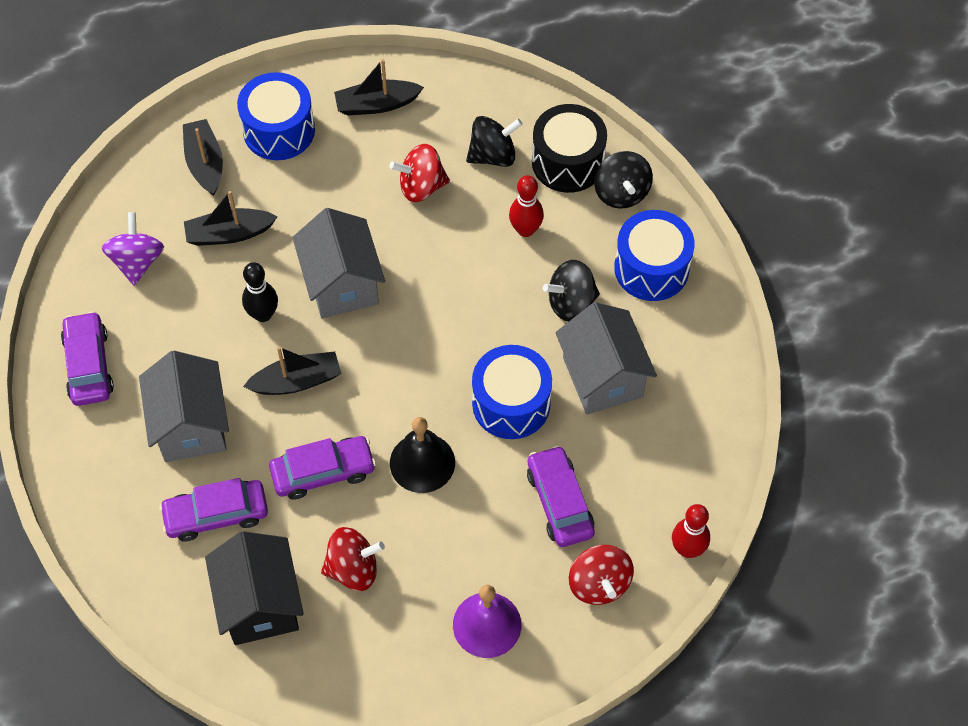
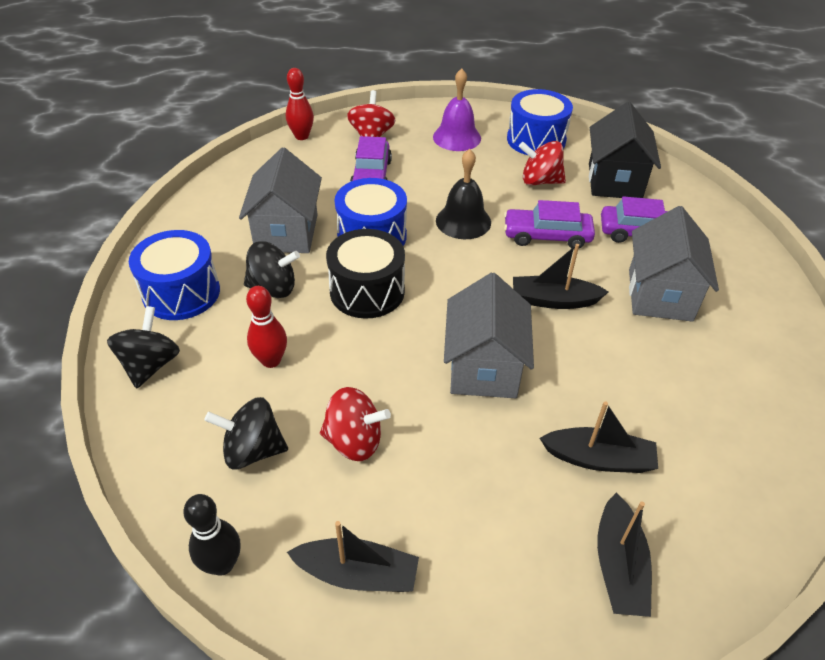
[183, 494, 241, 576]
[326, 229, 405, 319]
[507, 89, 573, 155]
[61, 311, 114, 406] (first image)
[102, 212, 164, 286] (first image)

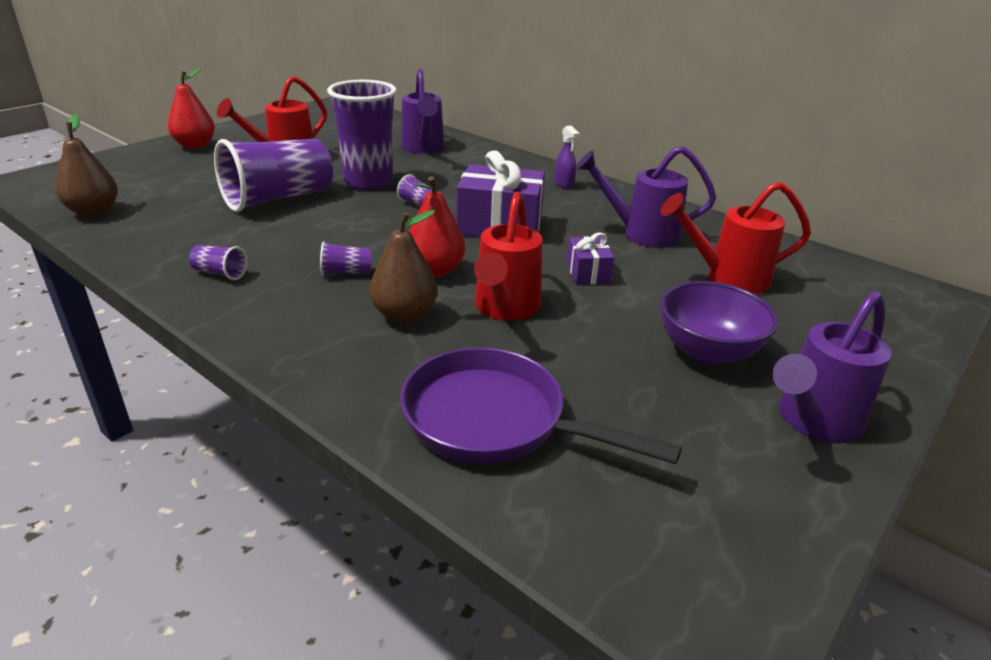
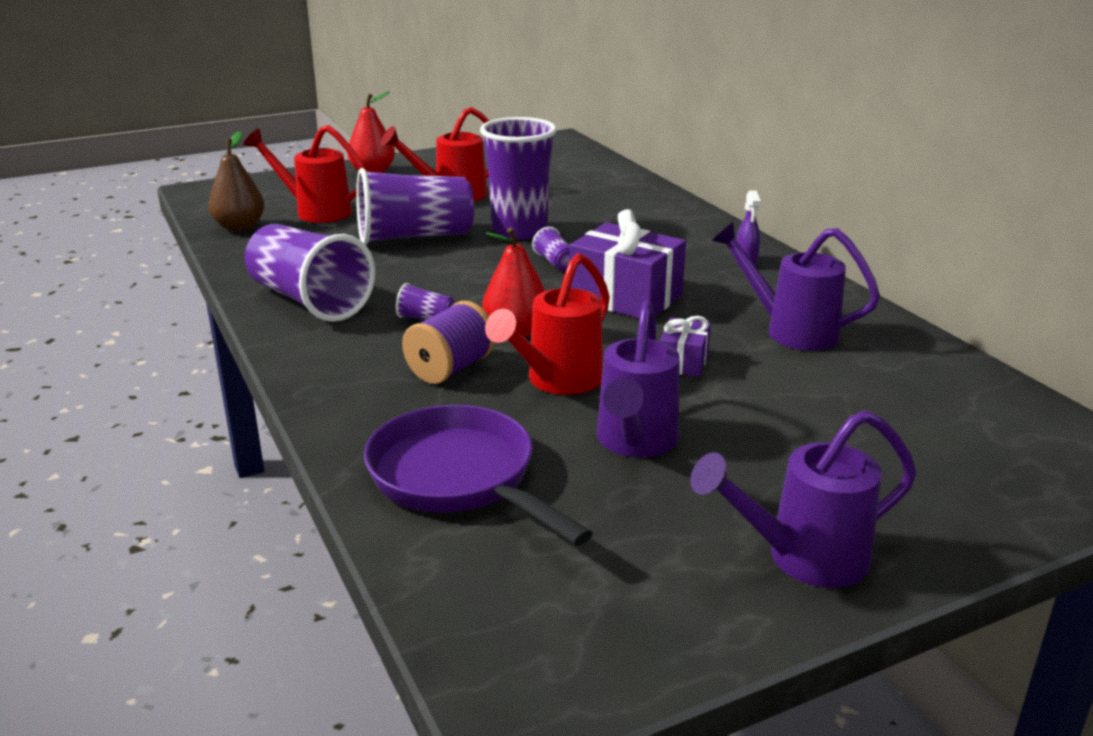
[243, 125, 366, 223]
[245, 224, 375, 322]
[402, 301, 495, 384]
[597, 300, 680, 458]
[660, 281, 778, 365] (first image)

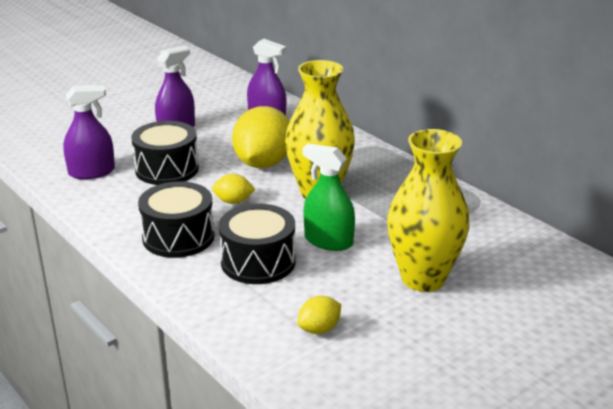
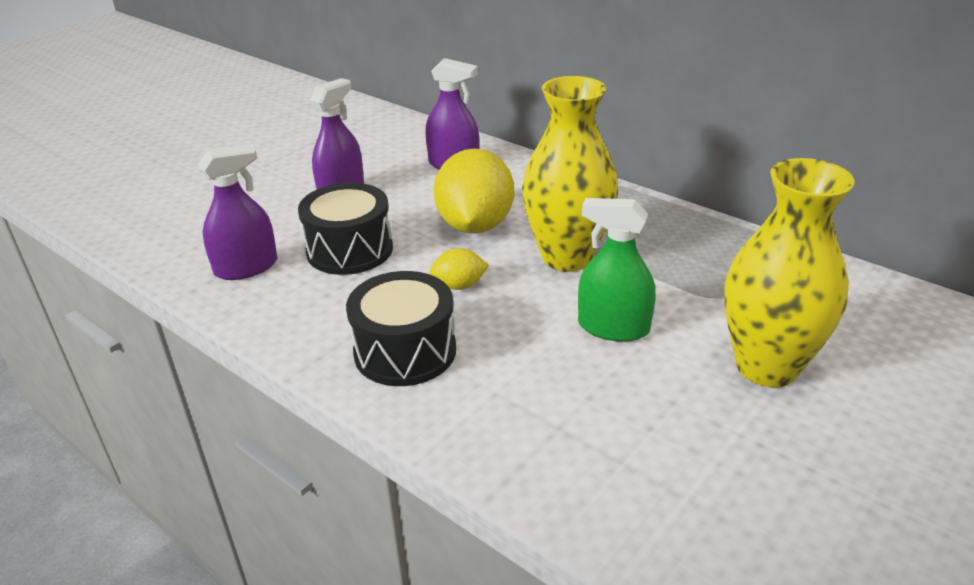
[219, 204, 296, 284] (first image)
[297, 296, 341, 334] (first image)

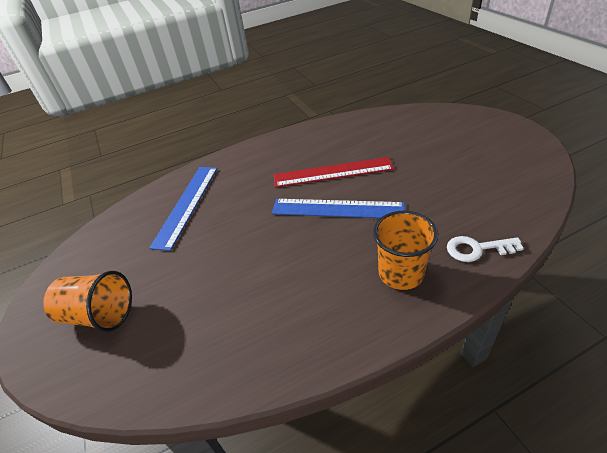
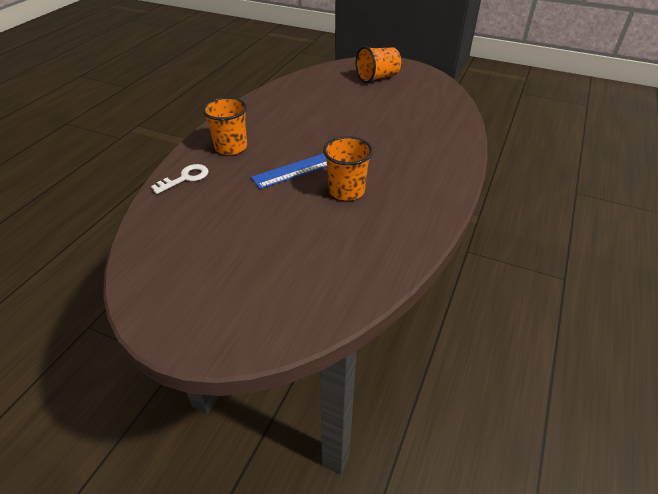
[323, 136, 373, 201]
[149, 167, 217, 251] (first image)

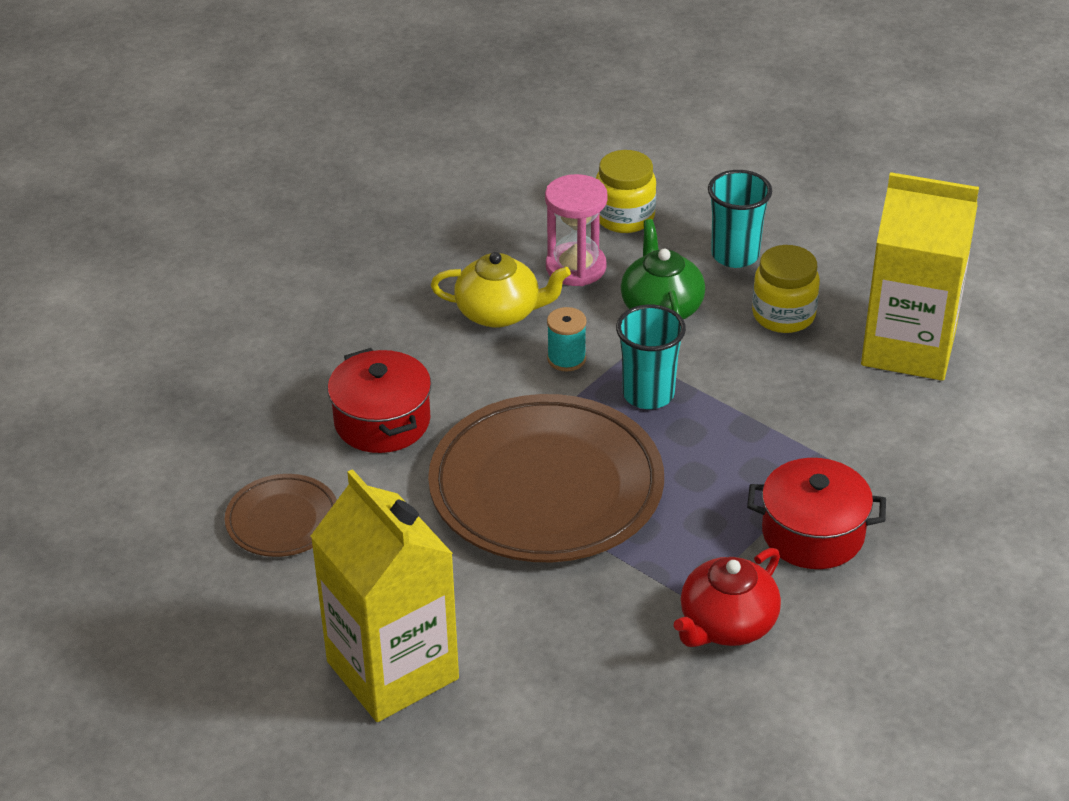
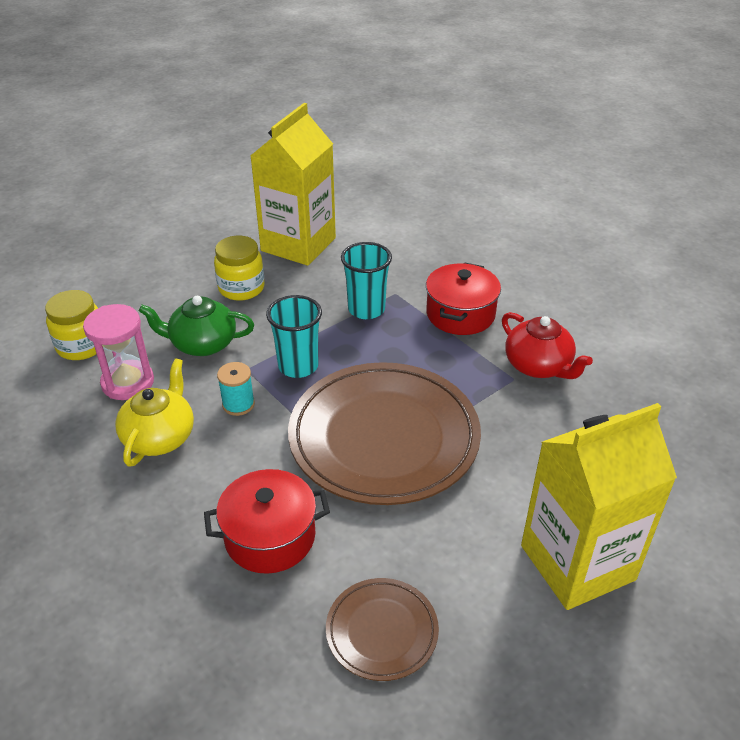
[341, 242, 392, 319]

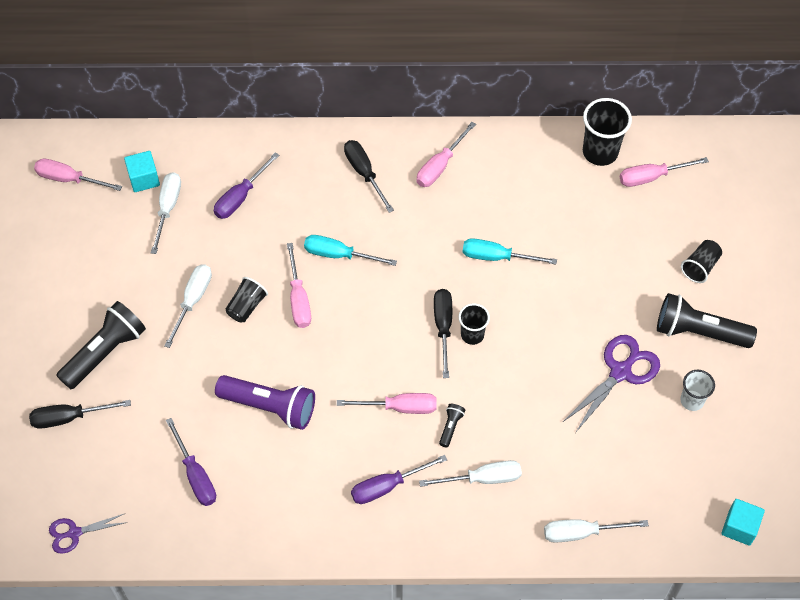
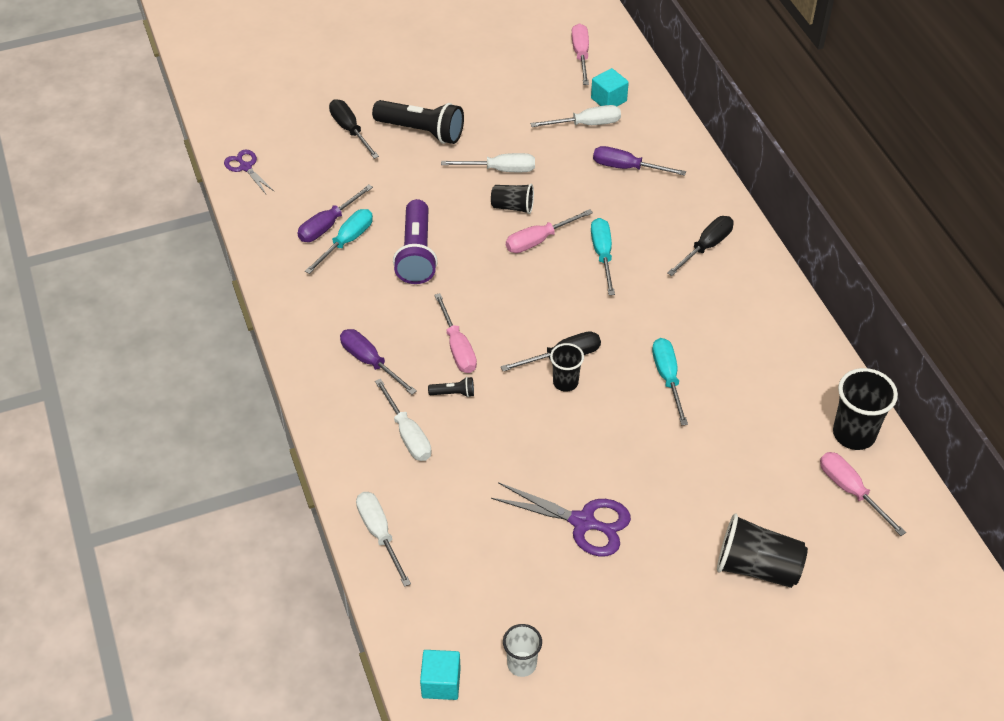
[305, 209, 373, 274]
[503, 624, 542, 677]
[717, 513, 808, 588]
[417, 122, 476, 187] (first image)
[657, 293, 757, 348] (first image)

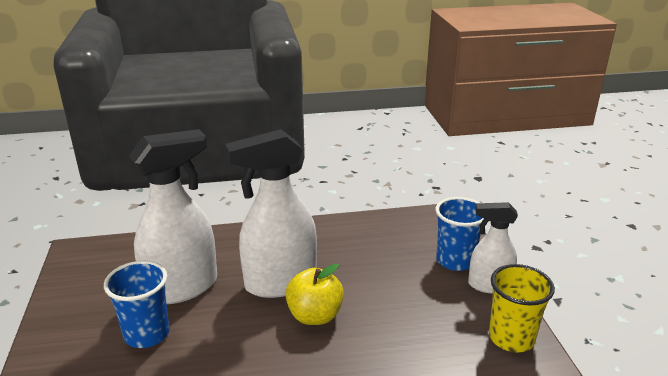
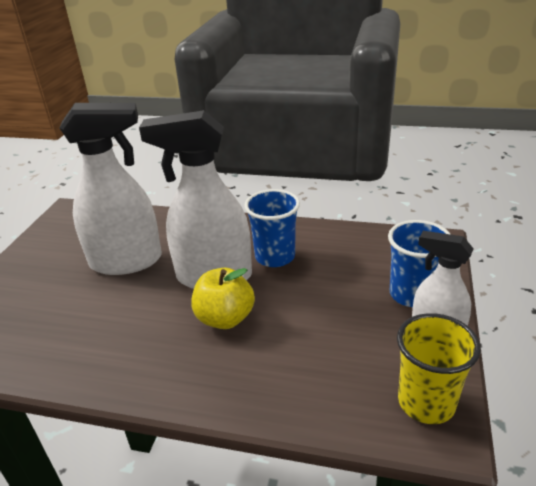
[244, 189, 300, 267]

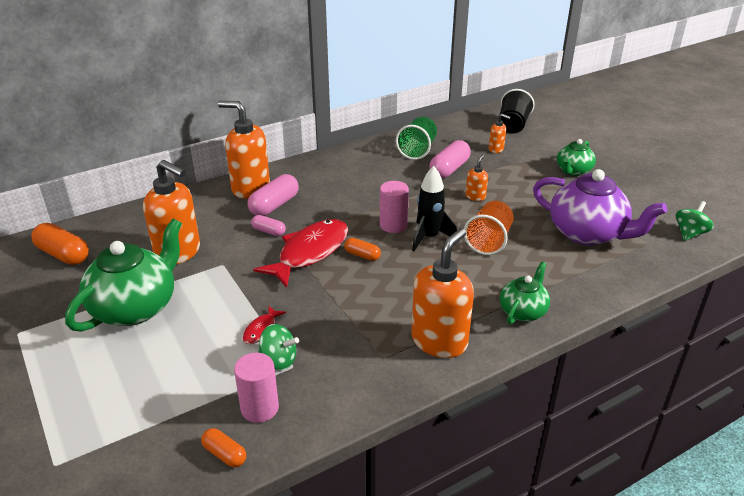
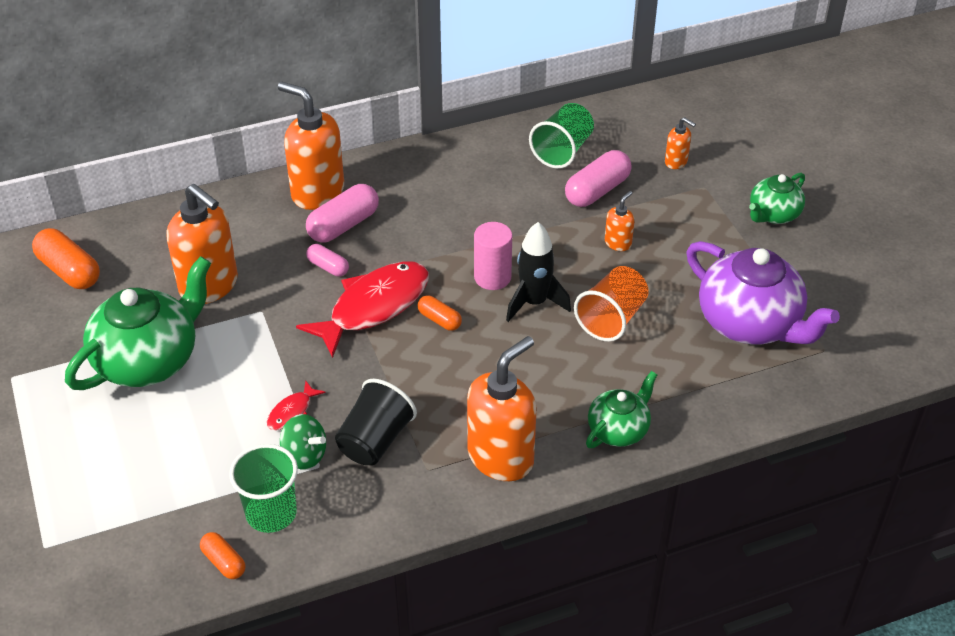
[229, 444, 298, 533]
[335, 379, 417, 465]
[676, 201, 714, 241] (first image)

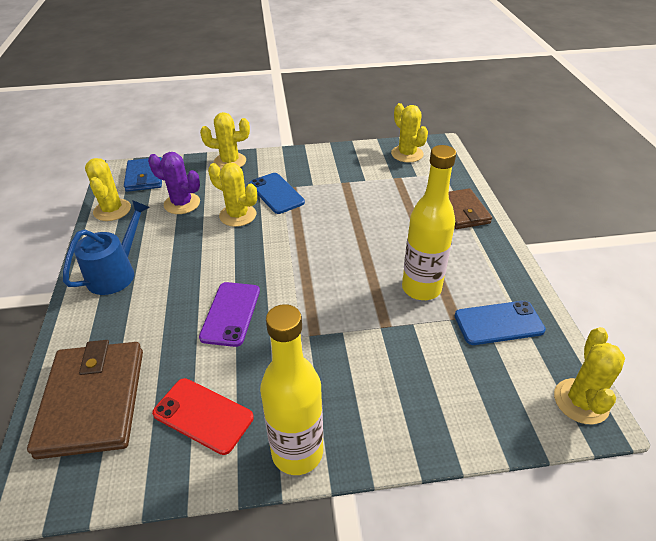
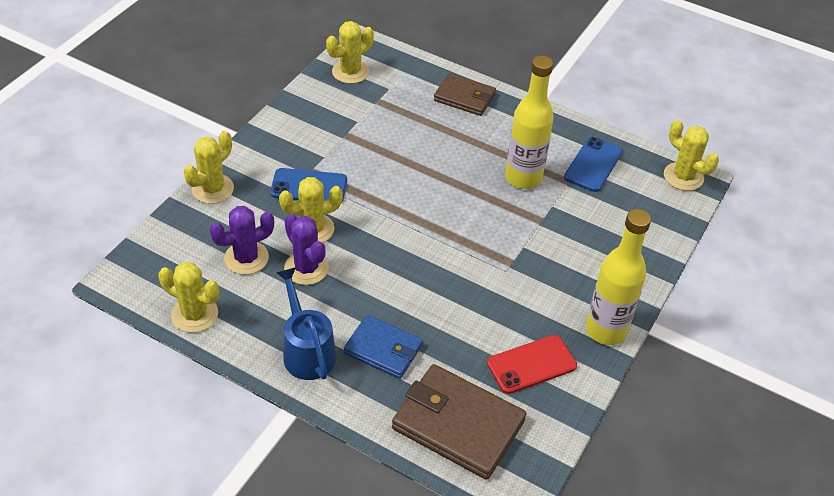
[284, 214, 329, 285]
[326, 21, 374, 84]
[344, 315, 423, 379]
[199, 282, 260, 347] (first image)

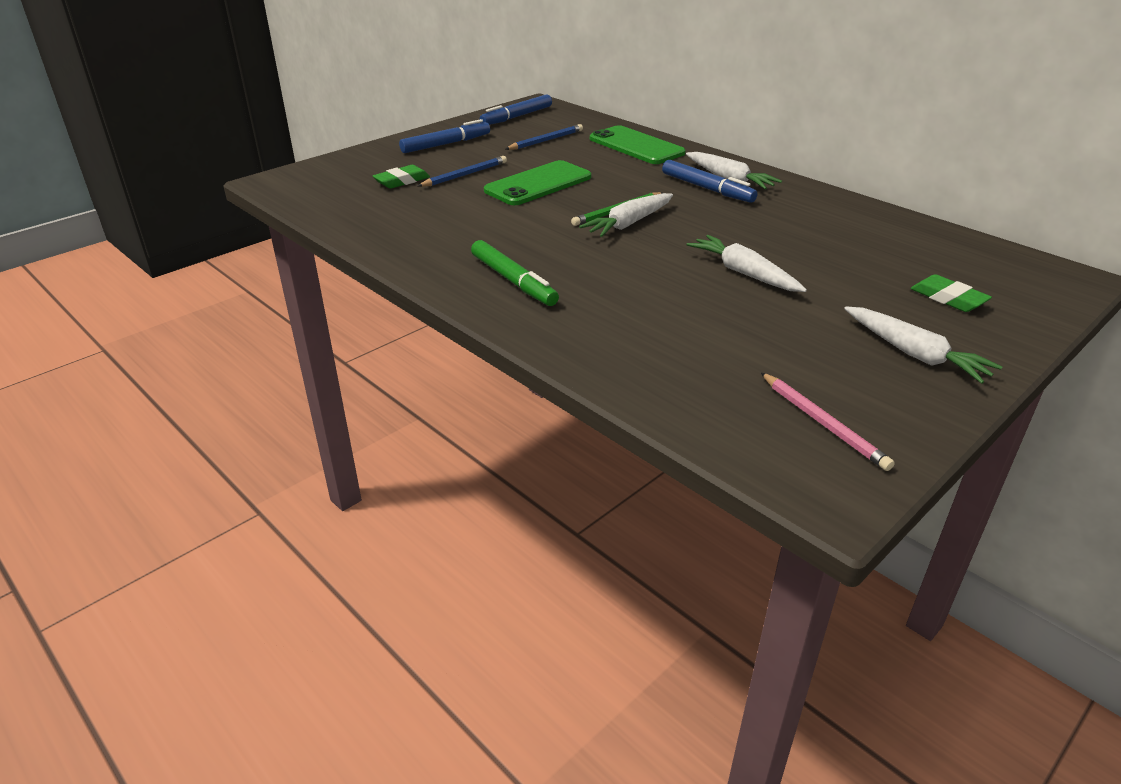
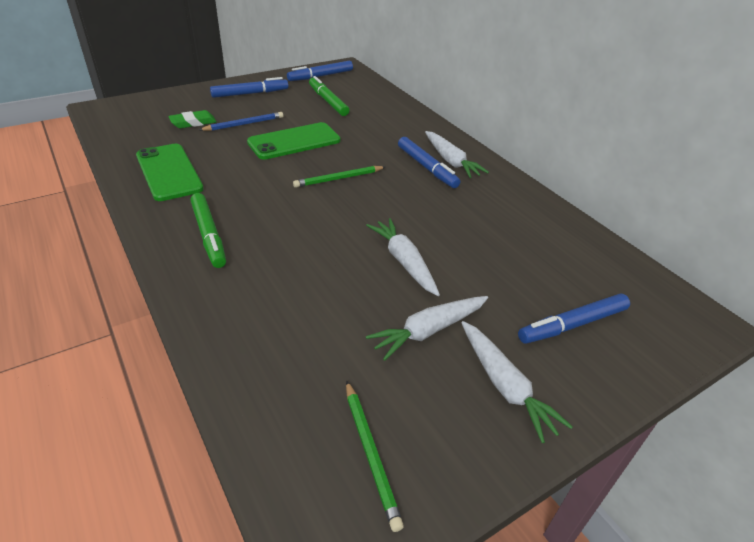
[136, 144, 204, 201]
[309, 76, 349, 116]
[346, 380, 404, 532]
[366, 296, 488, 361]
[518, 293, 630, 344]

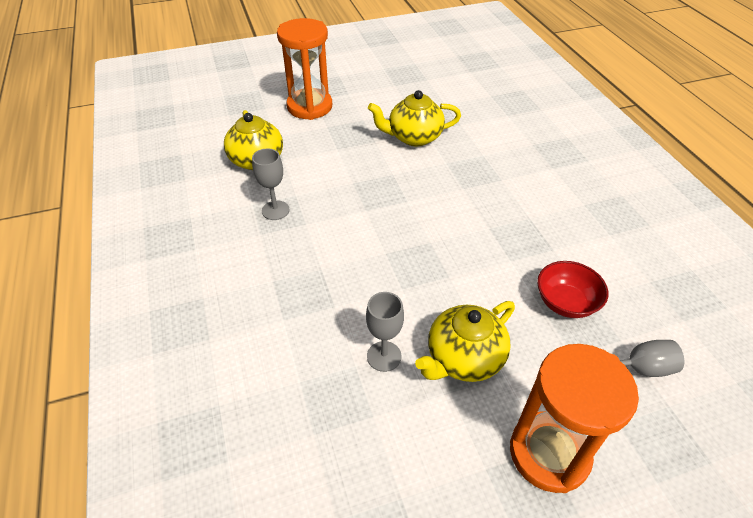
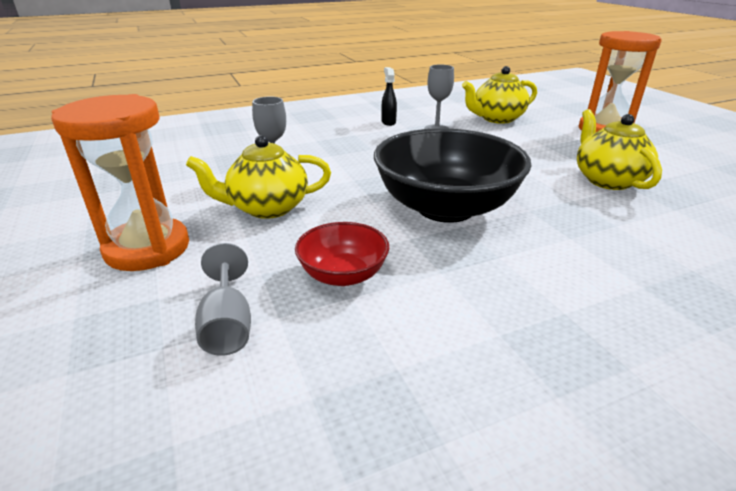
[186, 135, 331, 219]
[374, 128, 531, 223]
[381, 67, 397, 126]

